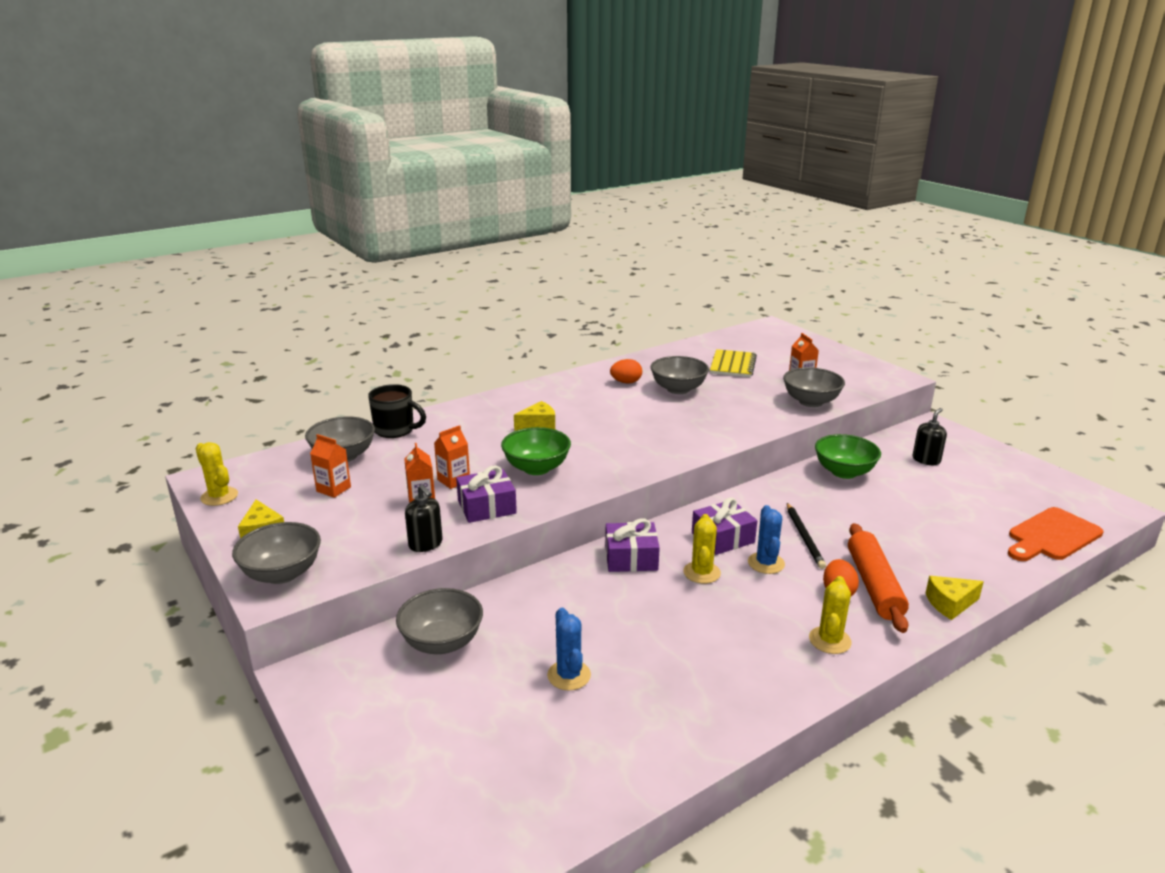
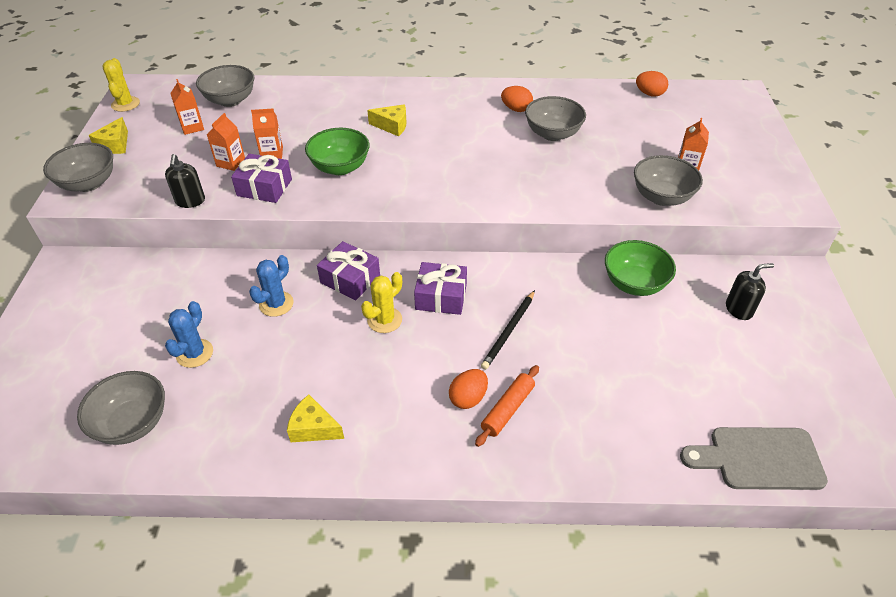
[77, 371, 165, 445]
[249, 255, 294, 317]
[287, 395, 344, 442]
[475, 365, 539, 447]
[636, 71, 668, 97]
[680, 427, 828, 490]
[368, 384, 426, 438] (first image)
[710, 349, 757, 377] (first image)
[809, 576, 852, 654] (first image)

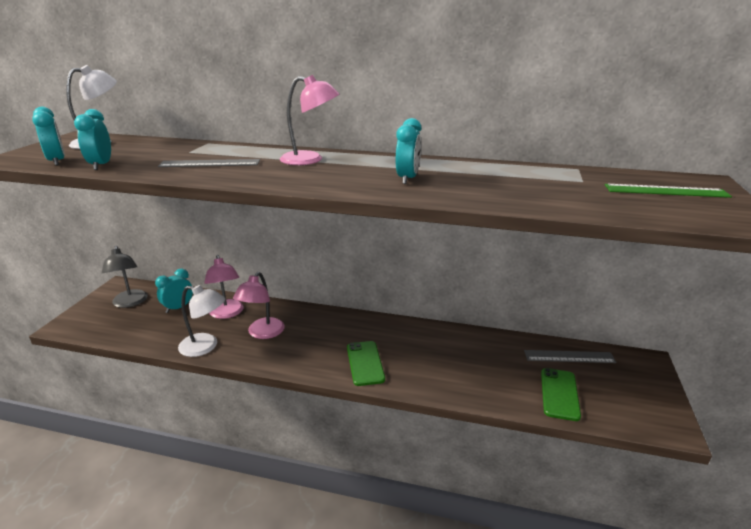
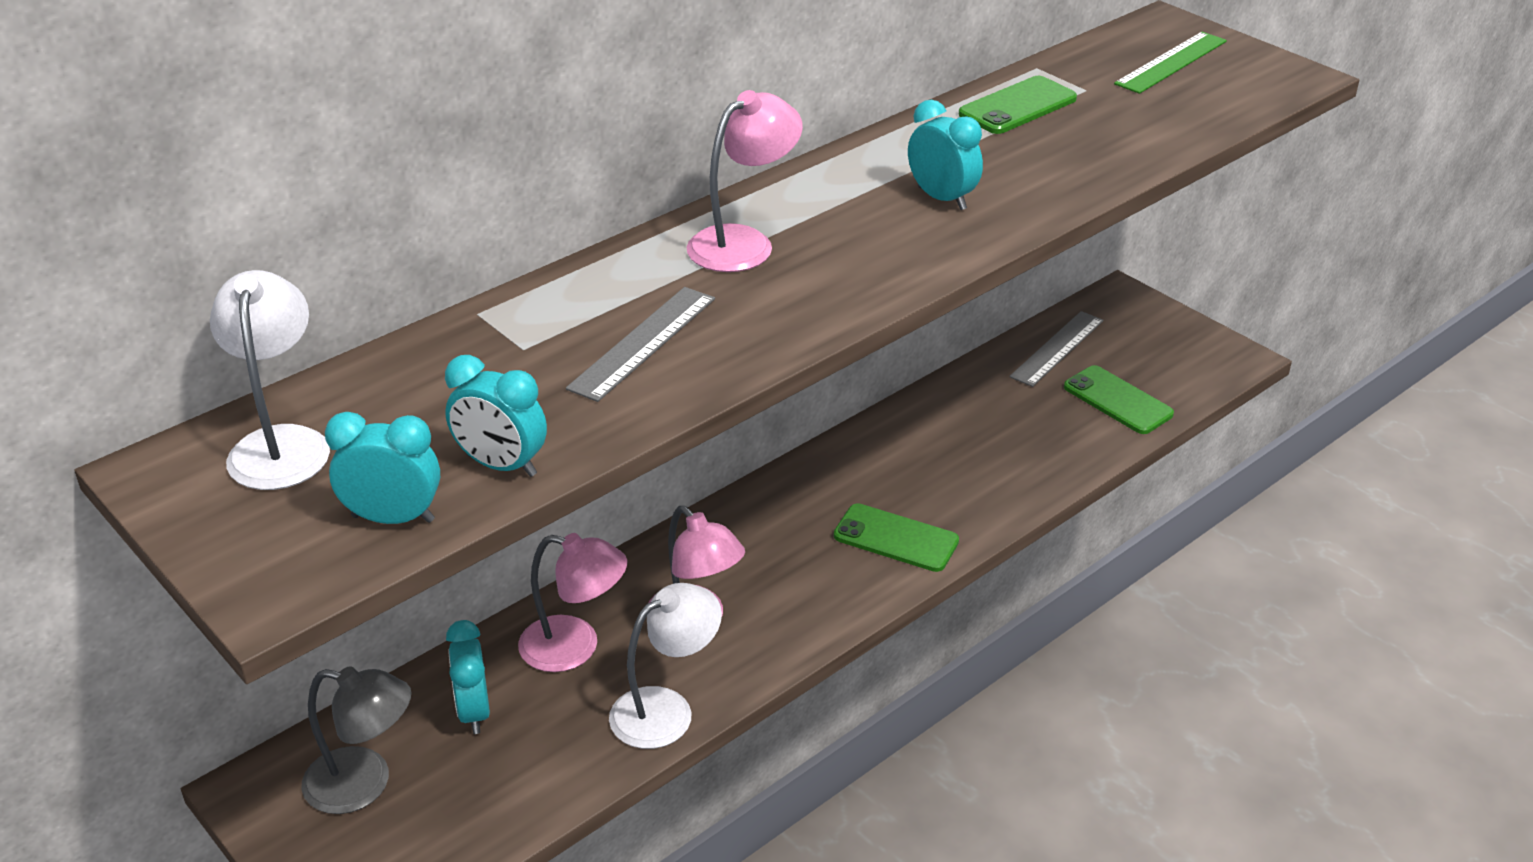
[959, 76, 1077, 134]

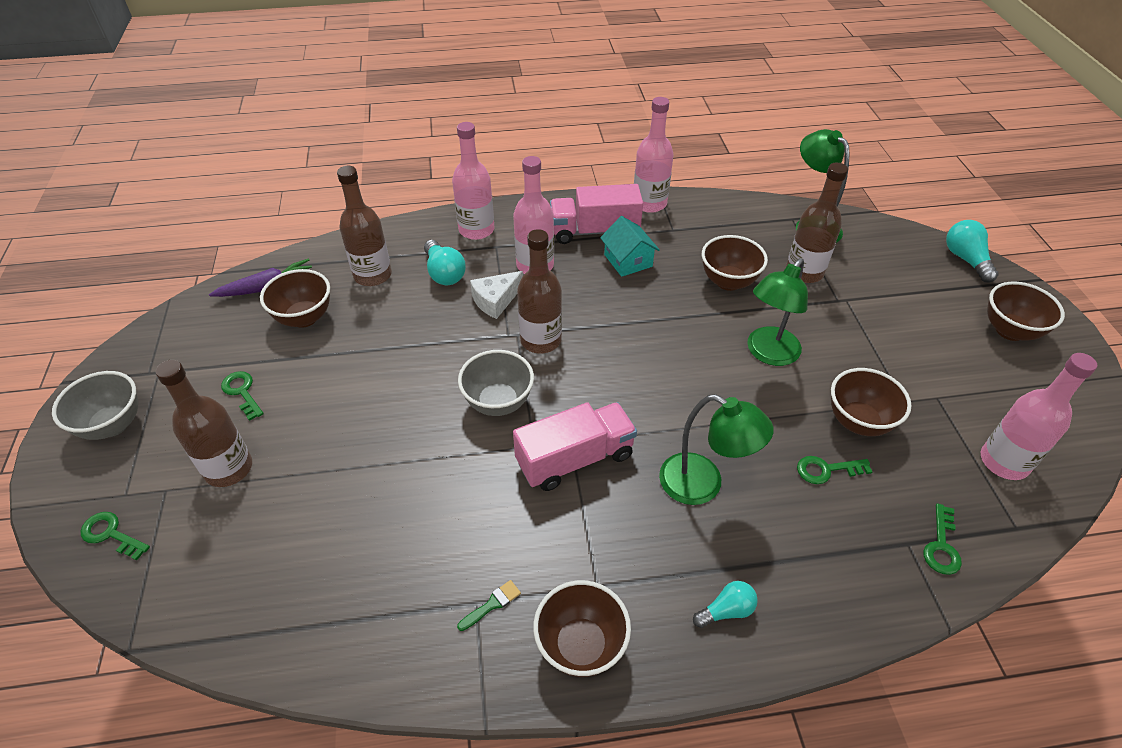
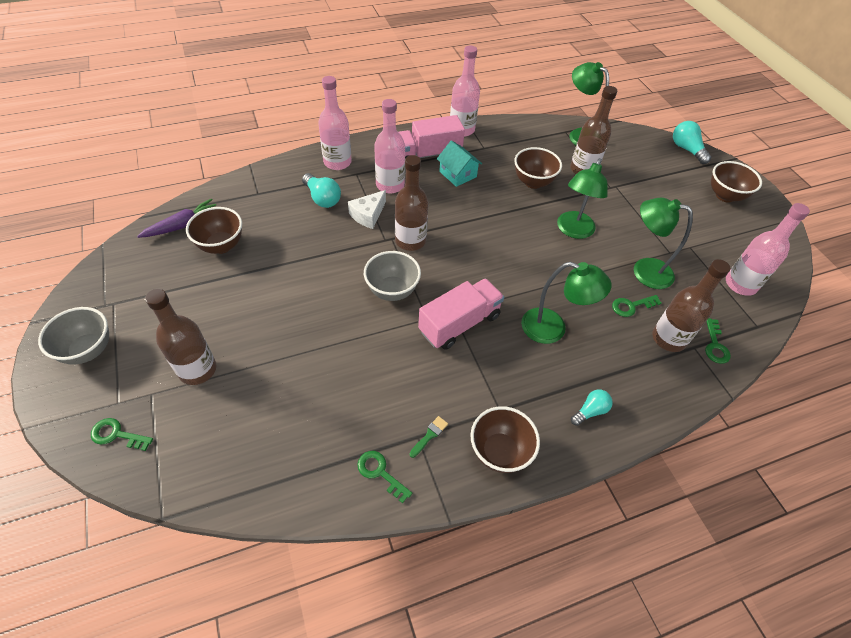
[357, 451, 412, 503]
[634, 198, 693, 289]
[652, 259, 730, 352]

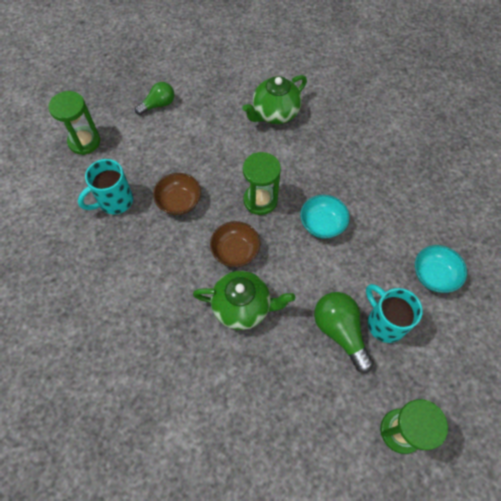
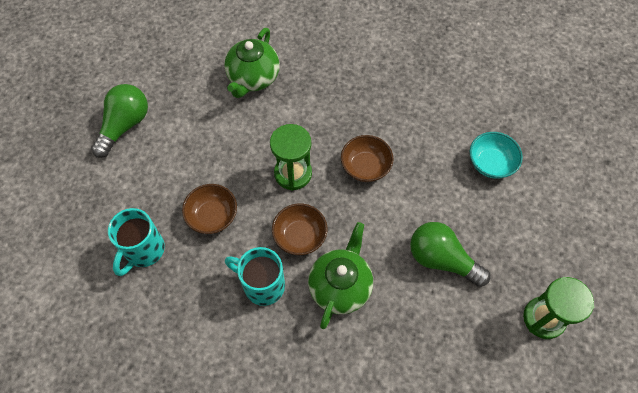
[91, 84, 148, 158]
[225, 247, 285, 306]
[308, 222, 373, 329]
[341, 135, 394, 182]
[49, 91, 100, 155] (first image)

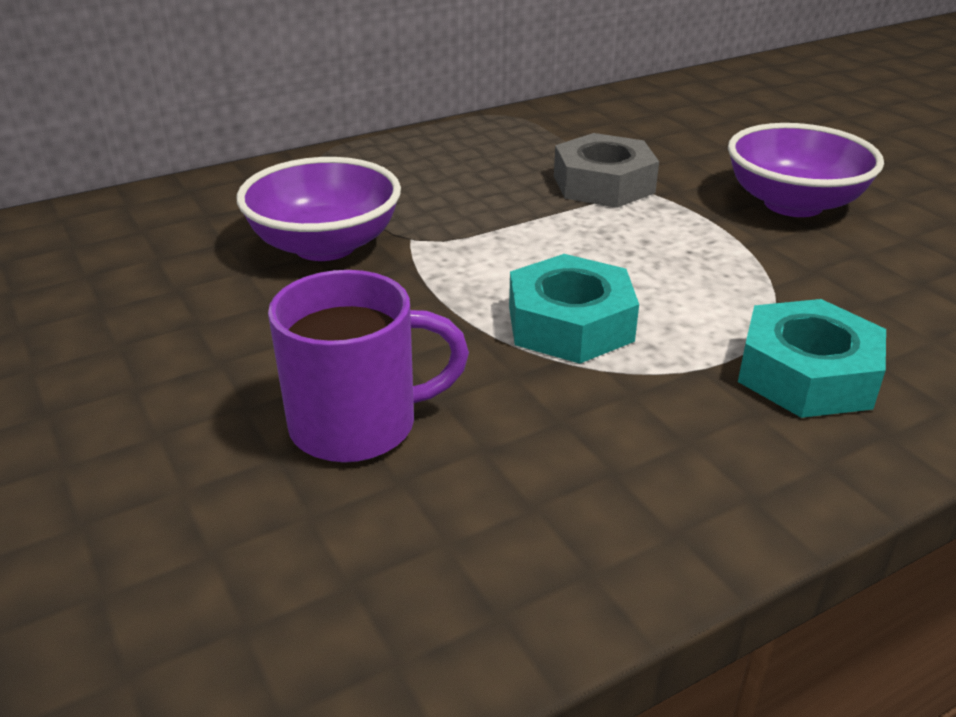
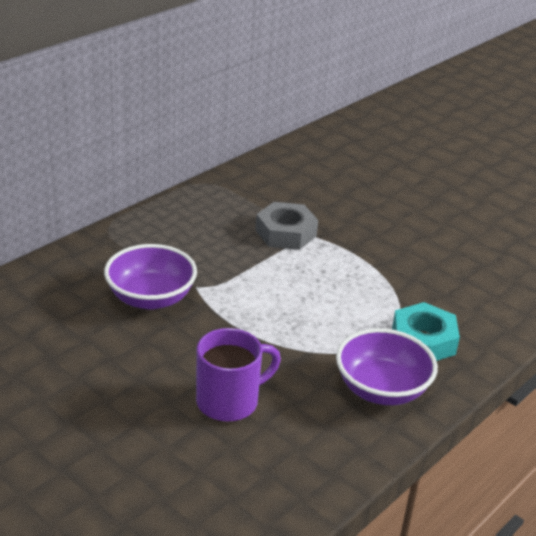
[336, 328, 438, 405]
[509, 254, 639, 364] (first image)

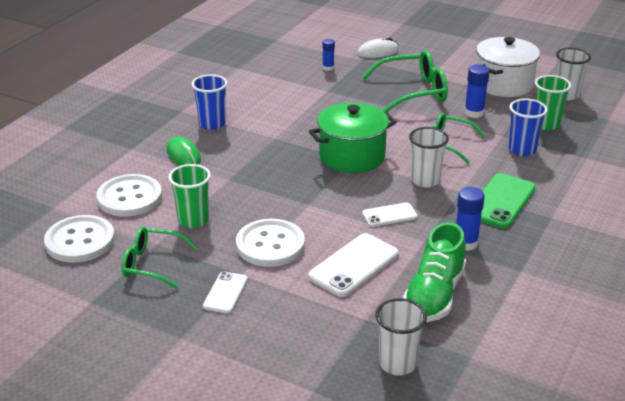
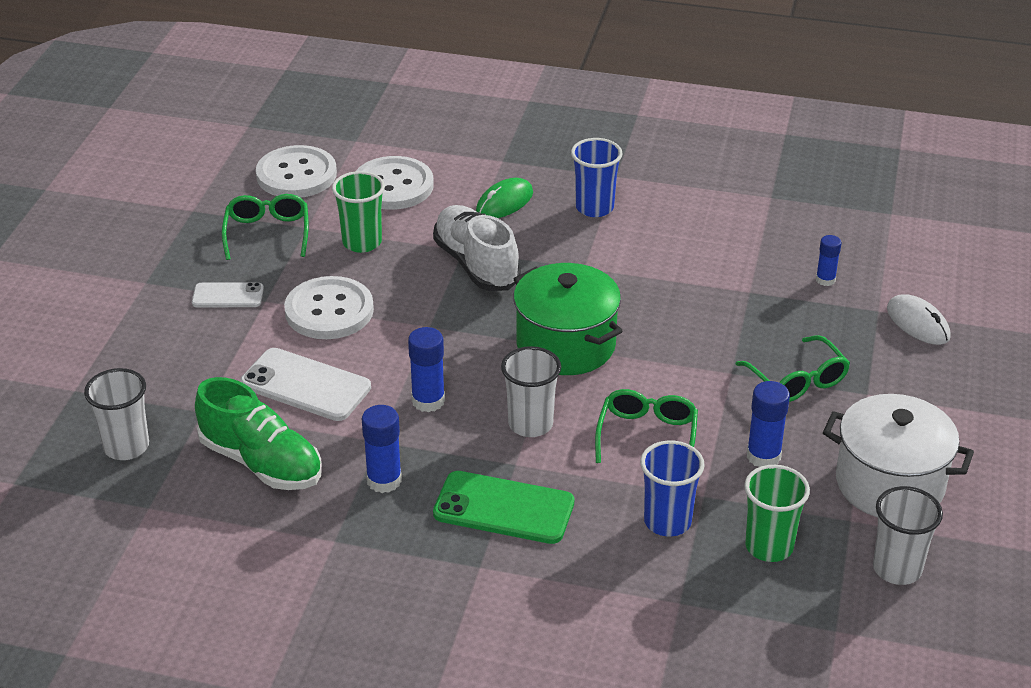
[195, 377, 322, 490]
[408, 327, 445, 412]
[433, 205, 521, 291]
[736, 335, 850, 402]

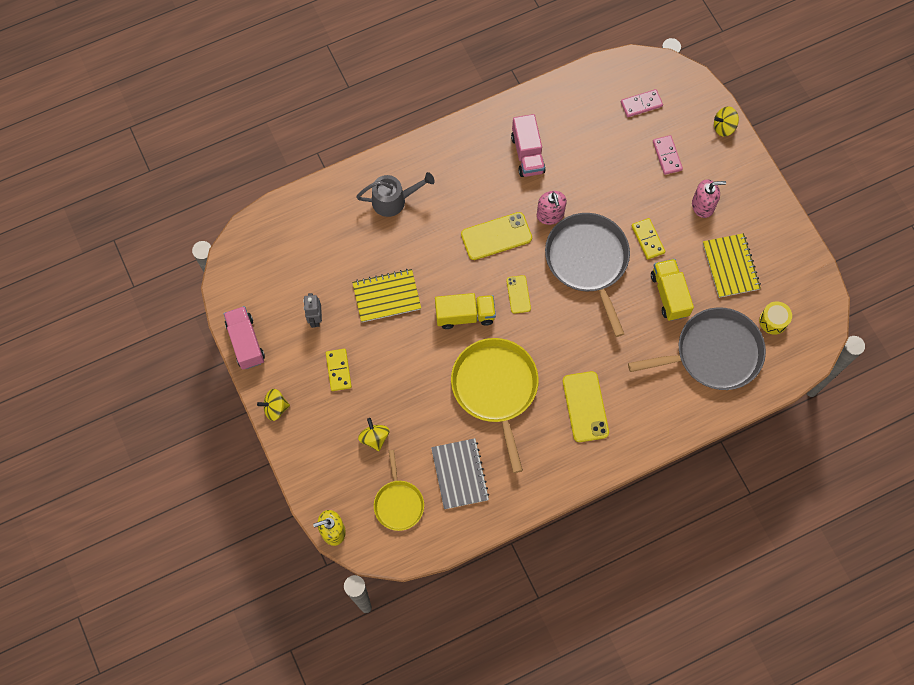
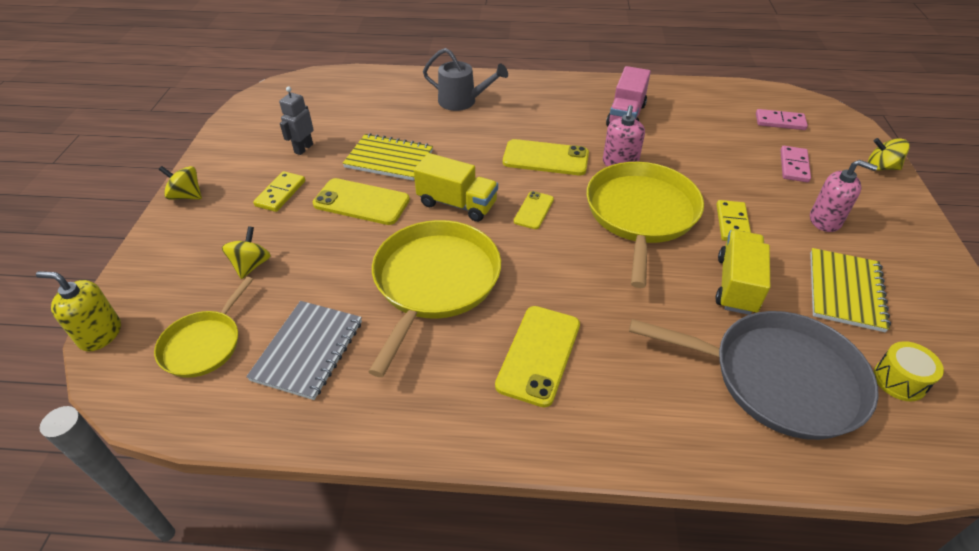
[313, 178, 410, 225]
[586, 162, 704, 288]
[224, 306, 265, 370] (first image)

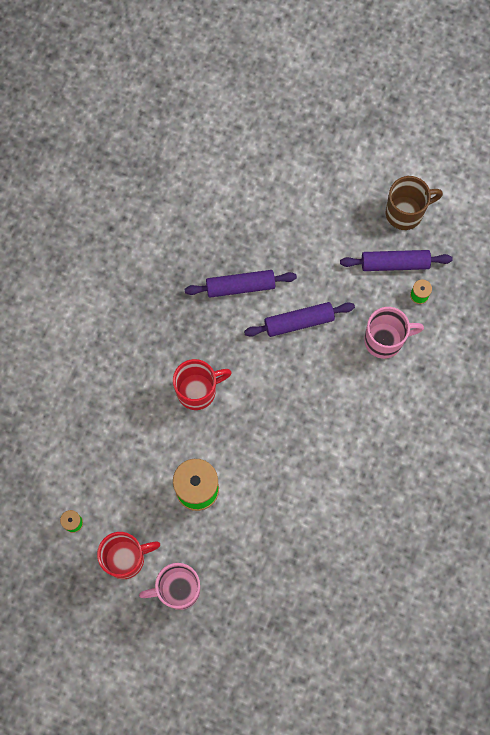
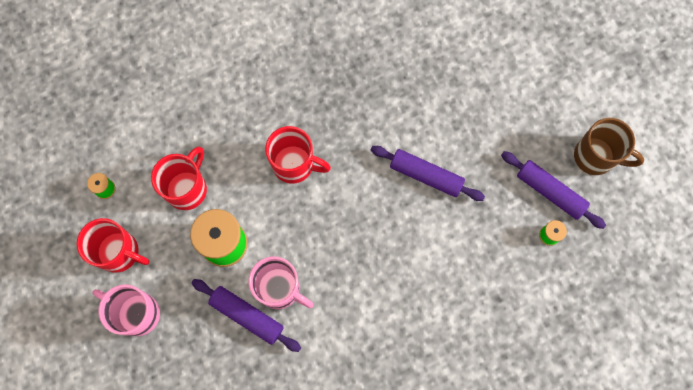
[151, 147, 207, 210]
[192, 279, 301, 352]
[249, 256, 314, 309]

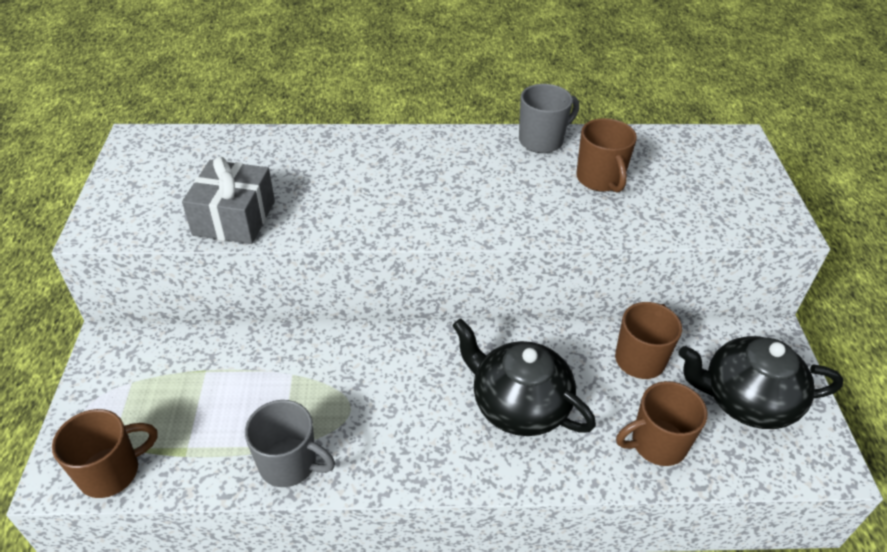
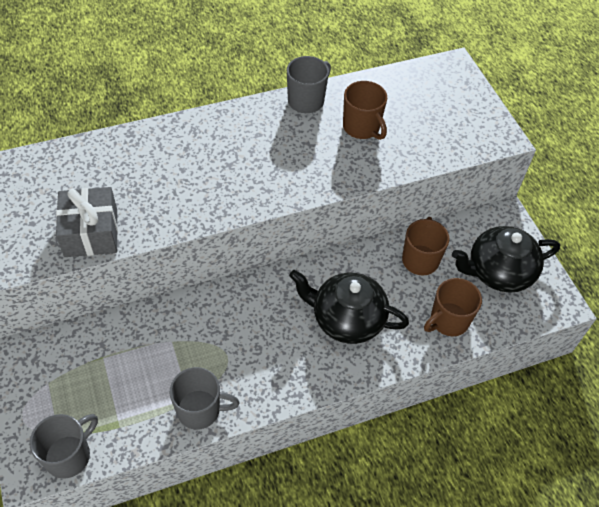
[29, 414, 98, 479]

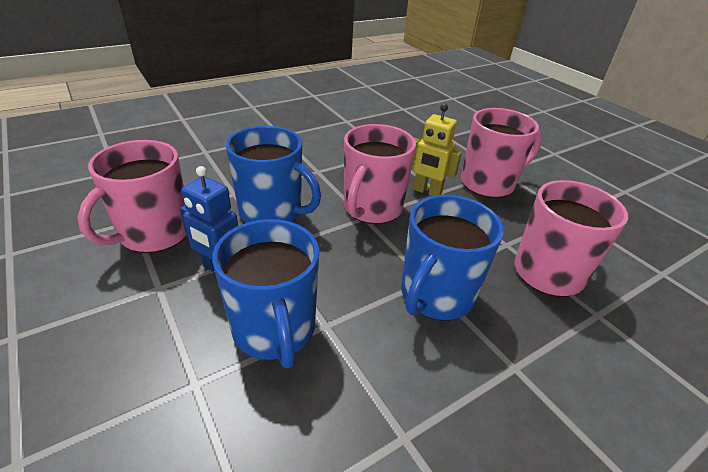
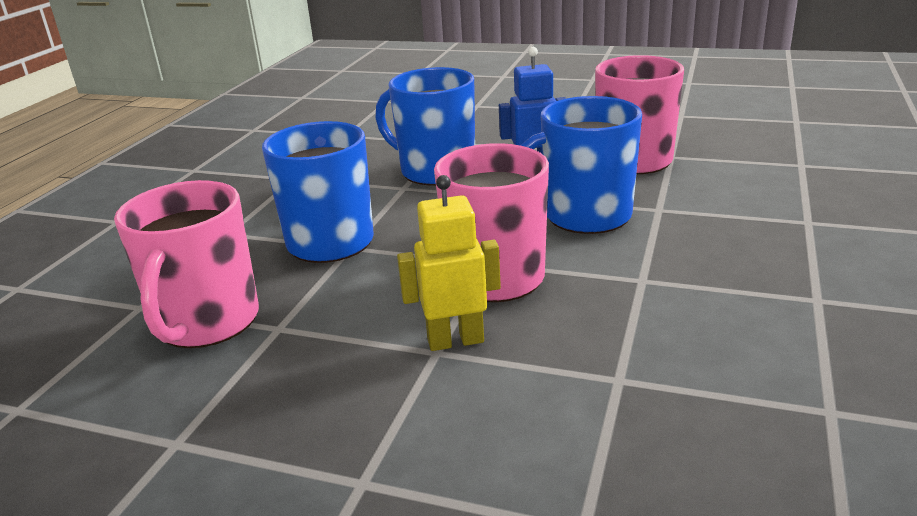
[461, 108, 542, 198] (first image)

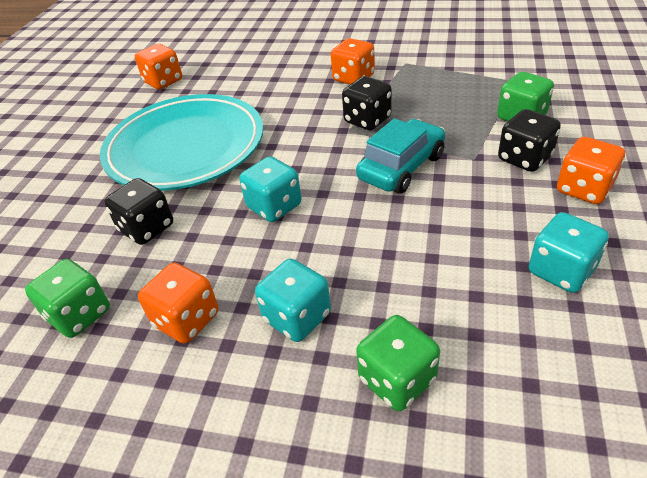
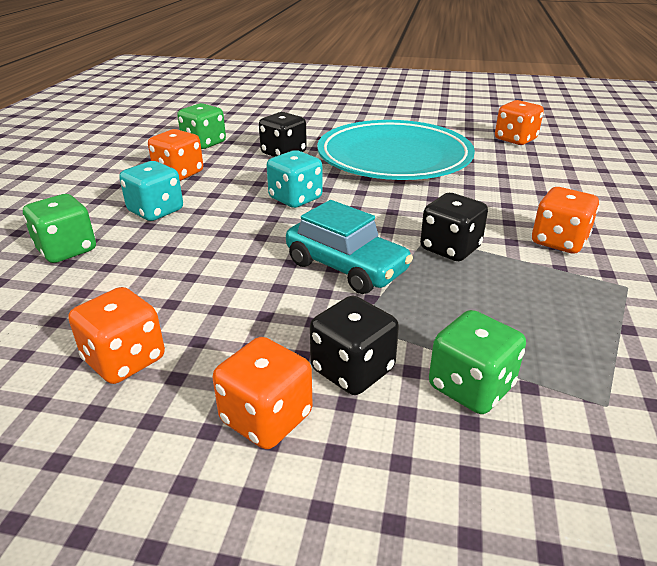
[68, 287, 165, 384]

